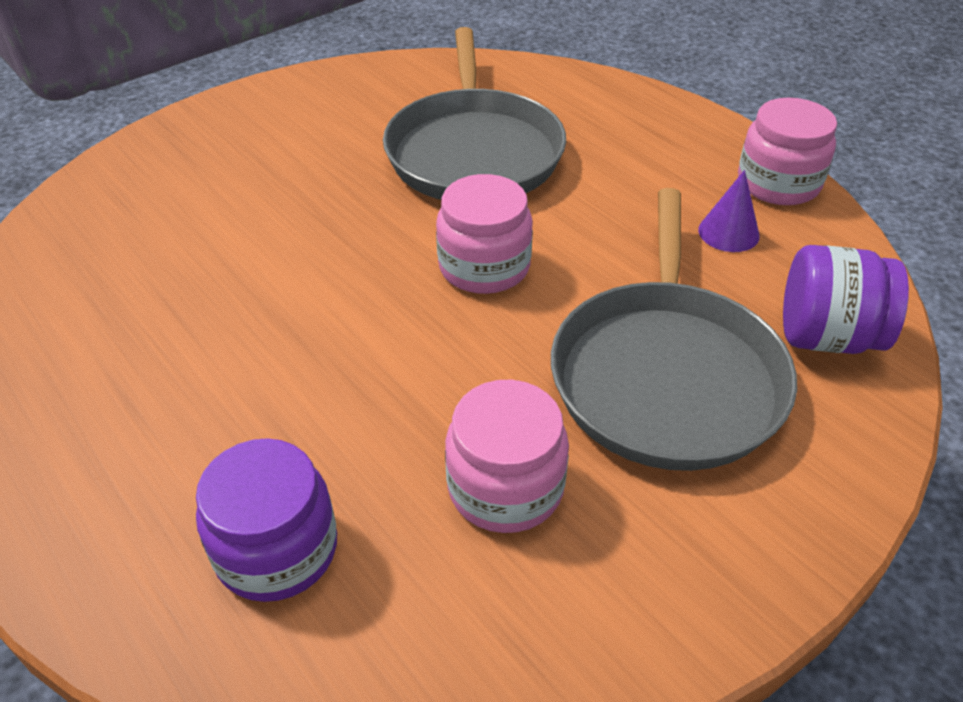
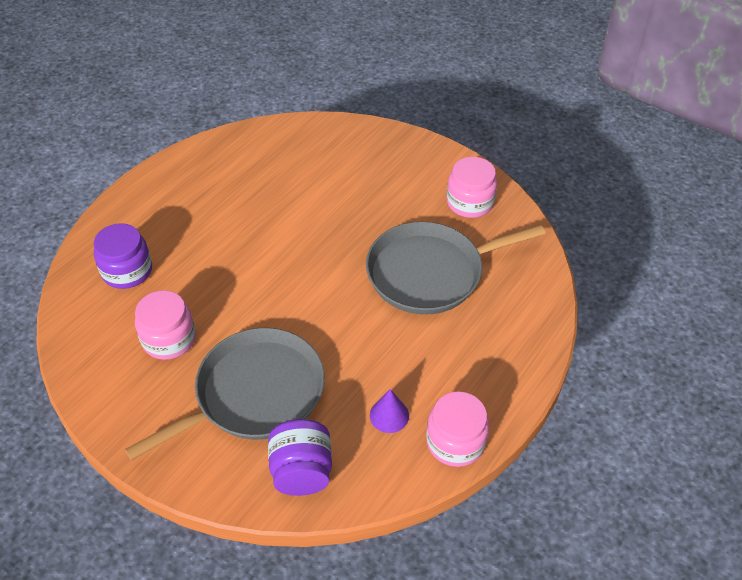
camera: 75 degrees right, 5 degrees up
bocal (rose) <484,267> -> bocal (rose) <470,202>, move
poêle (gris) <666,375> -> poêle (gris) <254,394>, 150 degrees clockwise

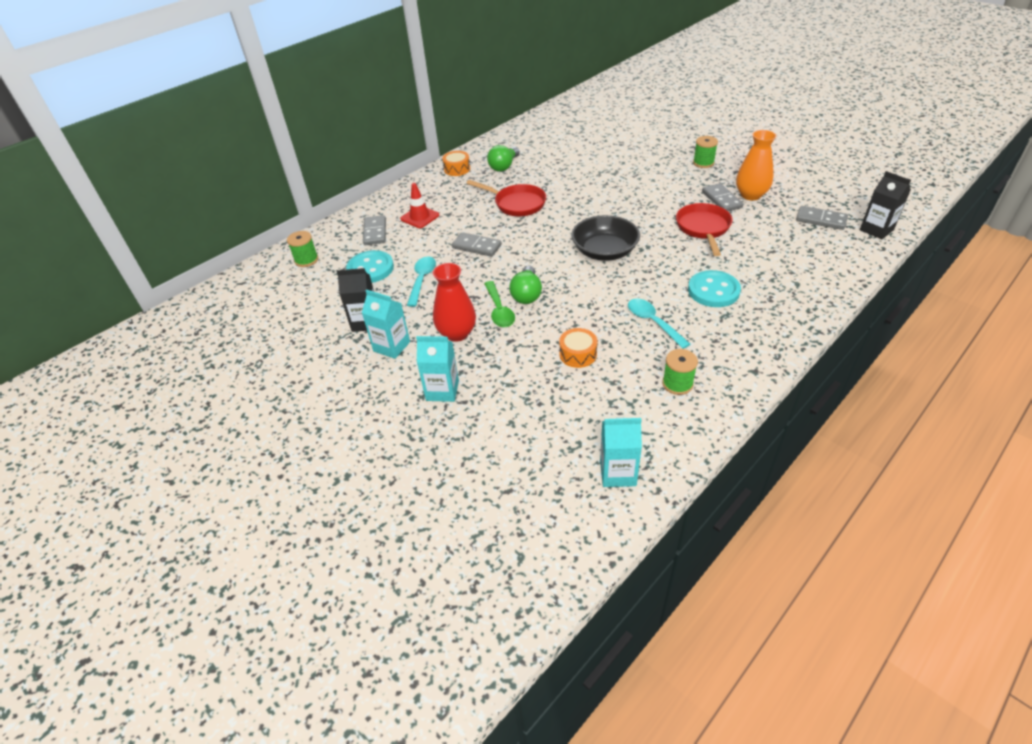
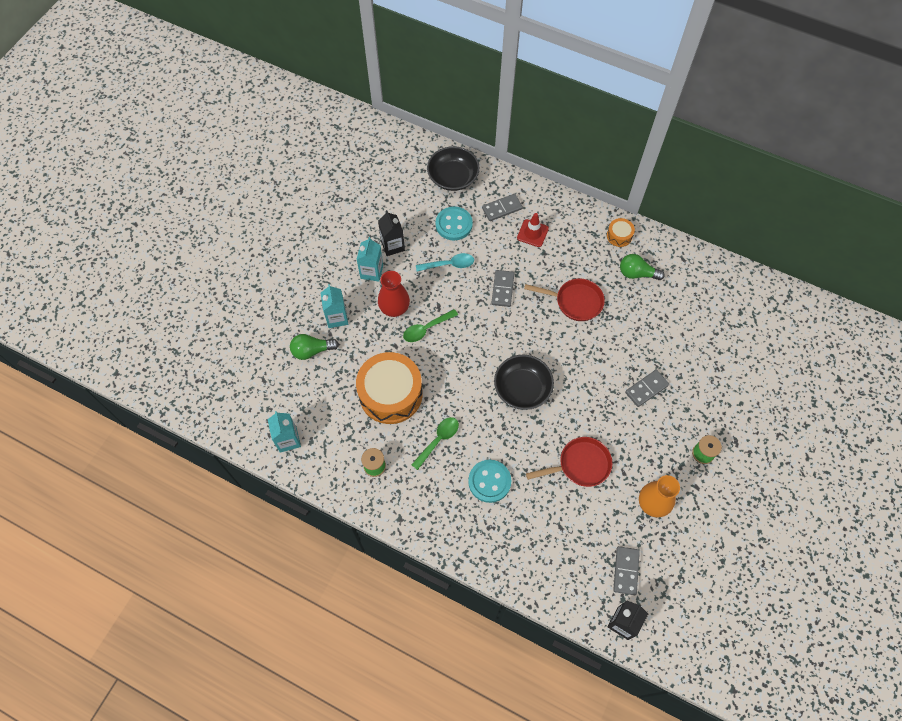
camera: 70 degrees right, 20 degrees up
ampoule (vert) <527,294> -> ampoule (vert) <312,351>, move
domino (gris) <721,200> -> domino (gris) <646,389>, move
bobine (vert) <306,260> -> bol (noir) <453,177>
cuillère (turquoise) <653,322> -> cuillère (vert) <438,440>
poêle (rouge) <517,204> -> poêle (rouge) <575,302>, 90 degrees counterclockwise
tambour (orange) <578,354> -> tambour (orange) <390,394>, x2.28

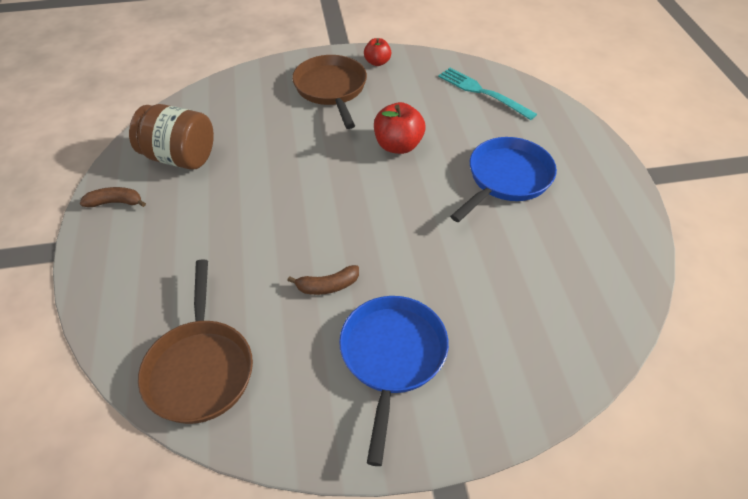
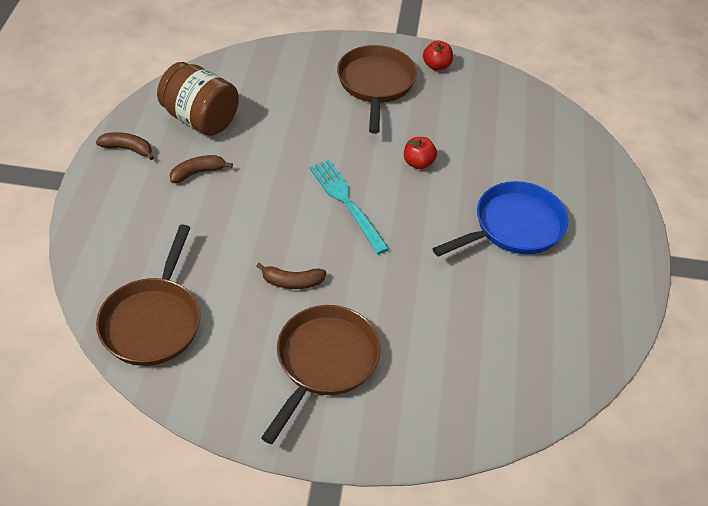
camera: 15 degrees right, 0 degrees up
none -> banane (marron) <198,173>
fourchette (turquoise) <481,92> -> fourchette (turquoise) <346,202>, move
poêle (bleu) <392,357> -> poêle (marron) <324,362>
pomme (rouge) <398,146> -> pomme (rouge) <418,163>, x0.62

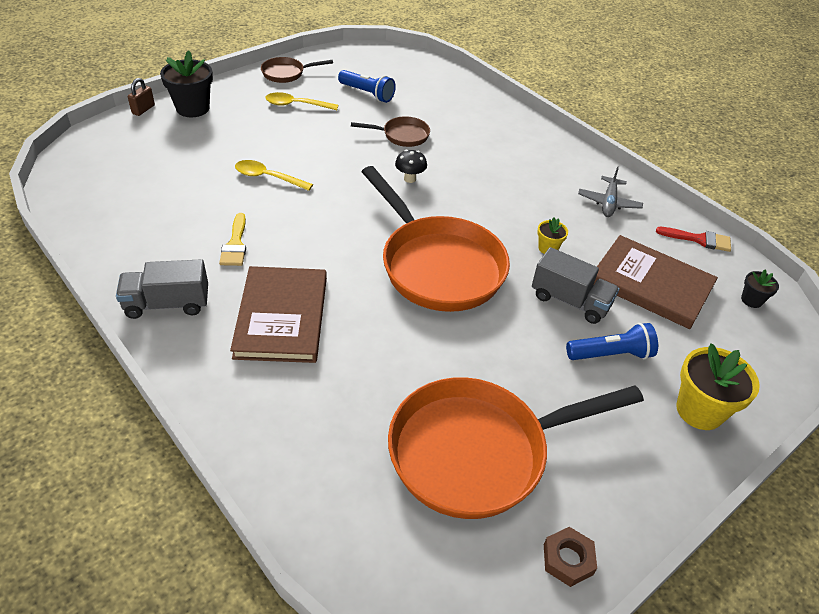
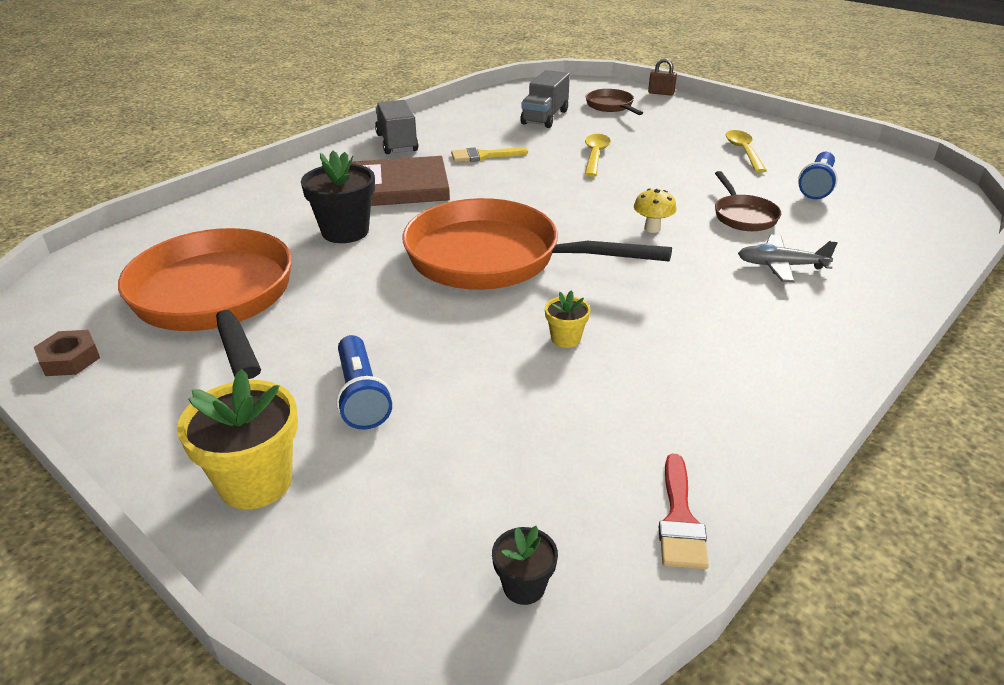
camera: 85 degrees right, 10 degrees down
livre (marron) <651,284> -> none
pot de fleurs (noir) <193,108> -> pot de fleurs (noir) <345,231>, move
poêle (marron) <286,73> -> poêle (marron) <611,106>, move
camion (gris) <570,301> -> camion (gris) <545,117>, move
avion (gris) <608,203> -> avion (gris) <781,266>, move
champignon (noir) <410,179> -> champignon (jaune) <652,228>
poêle (orange) <438,266> -> poêle (orange) <494,258>, 60 degrees clockwise

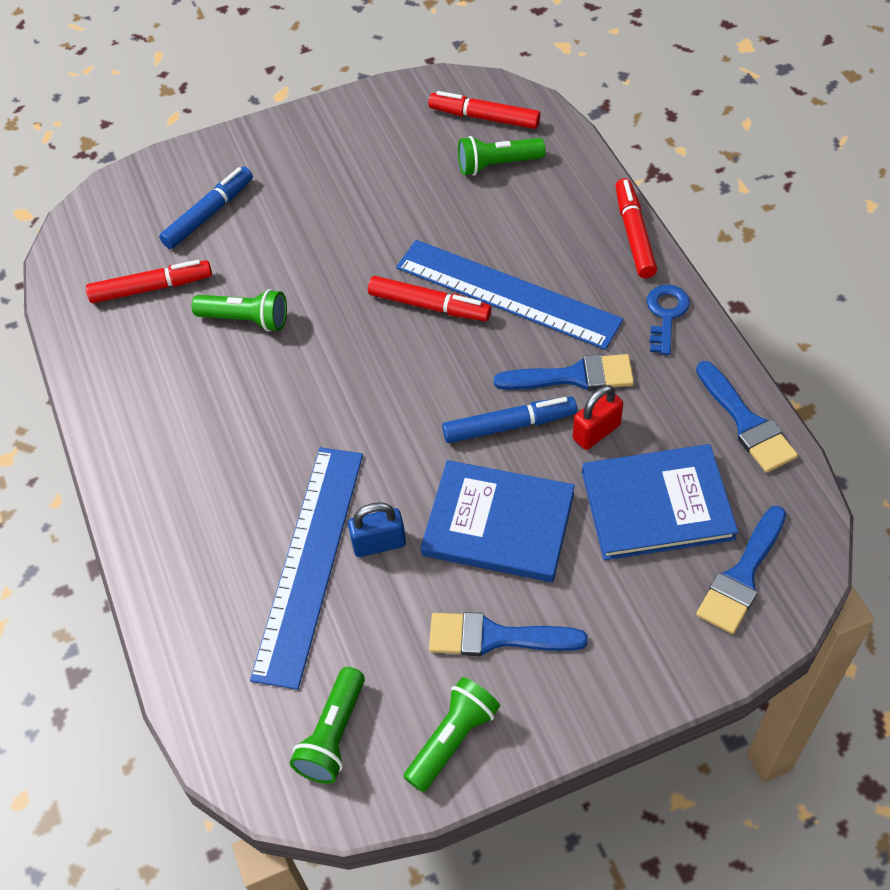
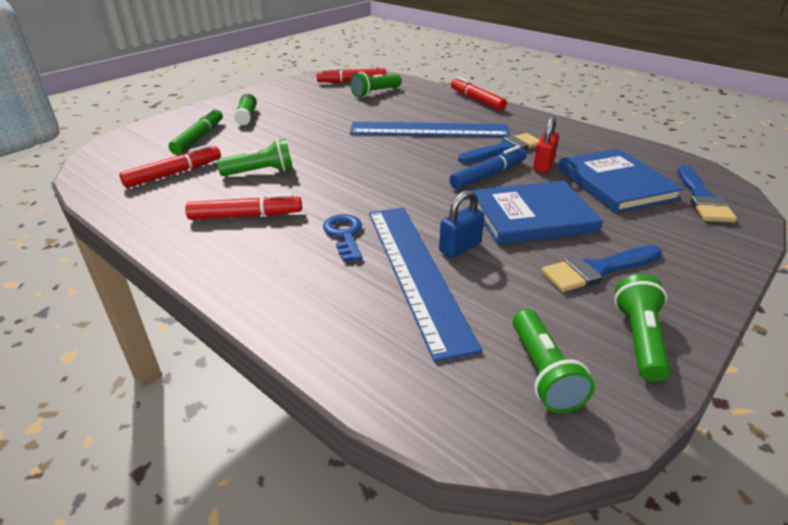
camera: 30 degrees left, 20 degrees down
pinceau (bleu) <746,423> -> none
none -> bâton de colle (vert) <247,116>
feutre (rouge) <429,306> -> feutre (rouge) <246,216>, move
clé (bleu) <666,314> -> clé (bleu) <344,235>, move
feutre (bleu) <209,214> -> feutre (vert) <199,138>
livre (bleu) <657,505> -> livre (bleu) <615,184>, 75 degrees counterclockwise

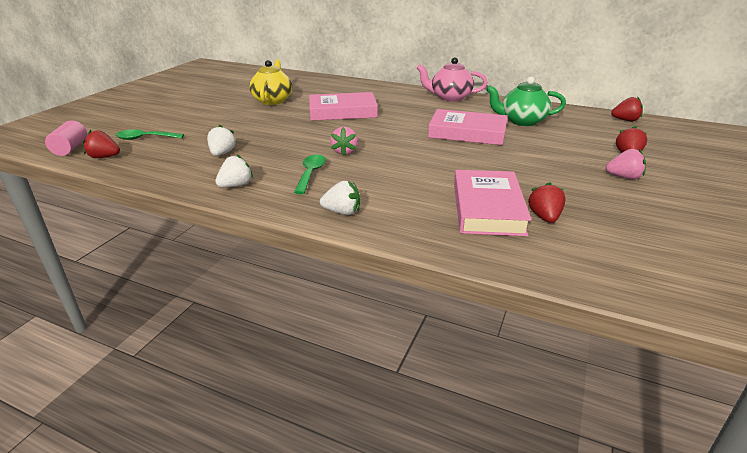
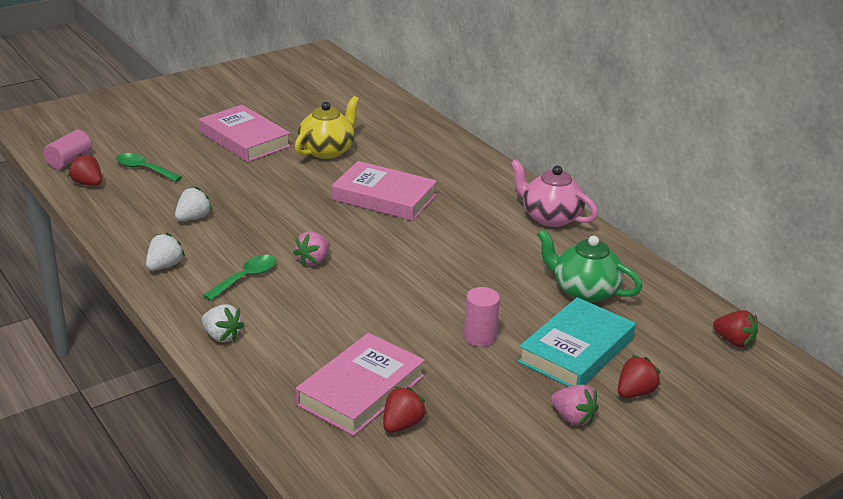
camera: 30 degrees right, 0 degrees up
none -> cylindre (rose) <480,337>
none -> livre (turquoise) <576,350>
livre (rose) <467,133> -> livre (rose) <245,139>, move
fraise (blanc) <236,185> -> fraise (blanc) <164,266>, 45 degrees counterclockwise

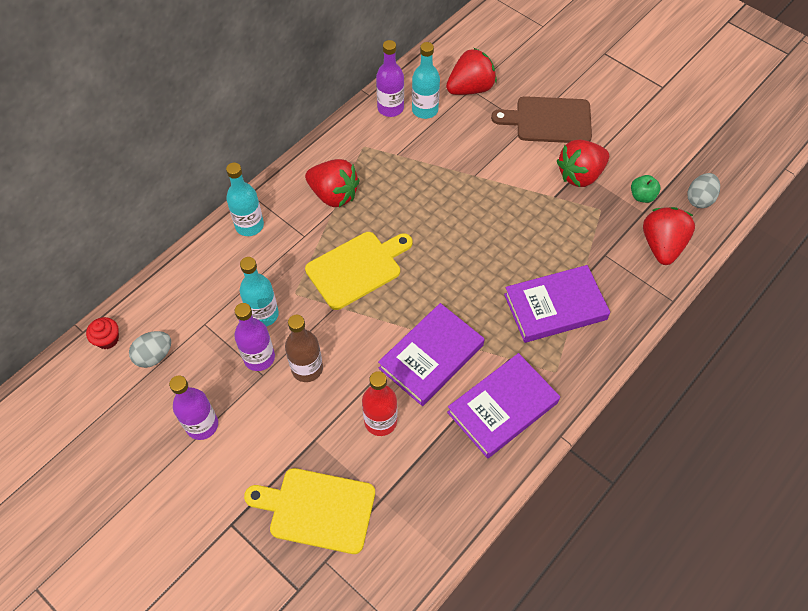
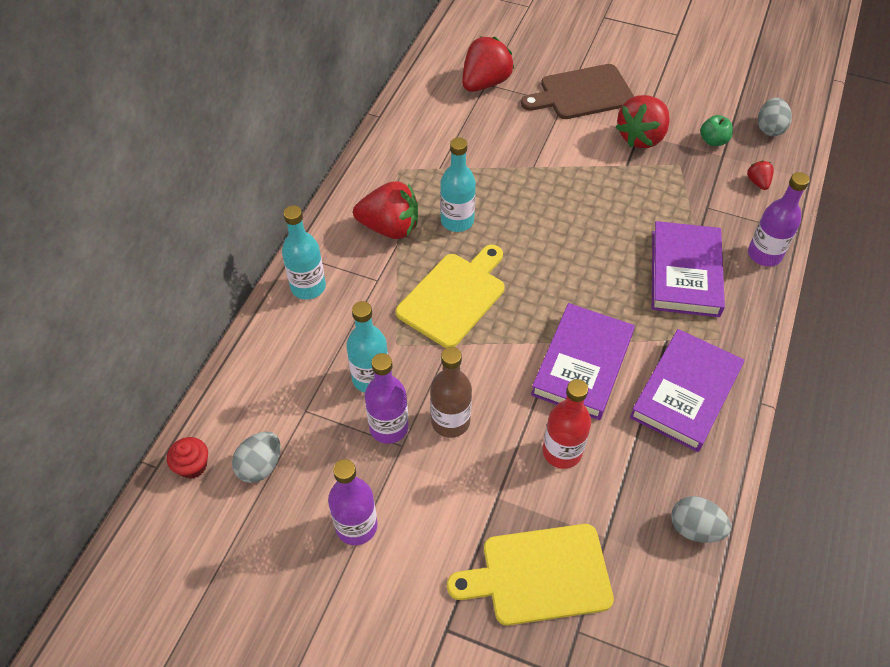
camera: 20 degrees left, 5 degrees down
none -> œuf (gris) <695,528>
bouteille (violet) <390,108> -> bouteille (violet) <764,254>, move
bouteille (turquoise) <425,110> -> bouteille (turquoise) <457,221>, move
livre (violet) <555,307> -> livre (violet) <685,273>, 45 degrees counterclockwise
fraise (rouge) <662,245> -> fraise (rouge) <758,182>, x0.47

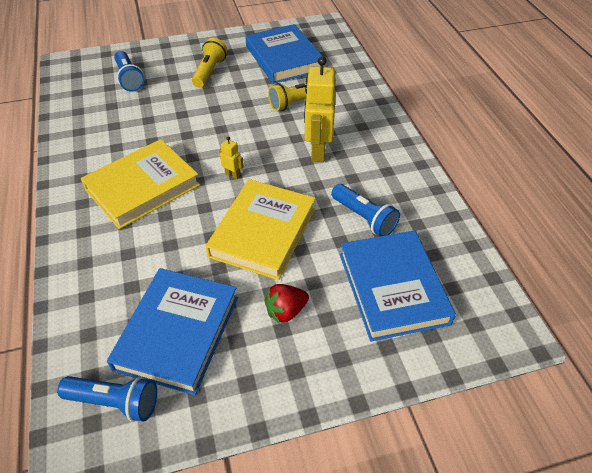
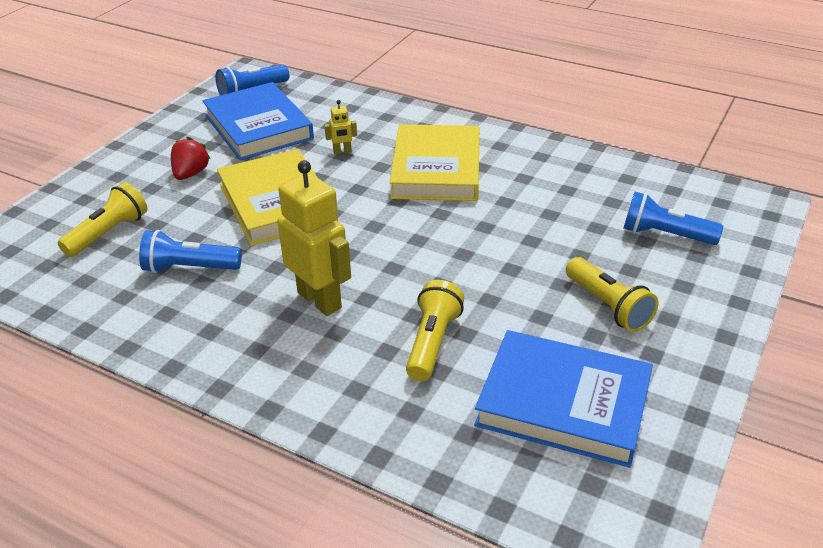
camera: 135 degrees right, 10 degrees down
robot (jaune) <232,174> -> robot (jaune) <342,151>, move
livre (bleu) <393,288> -> lampe de poche (jaune) <108,233>

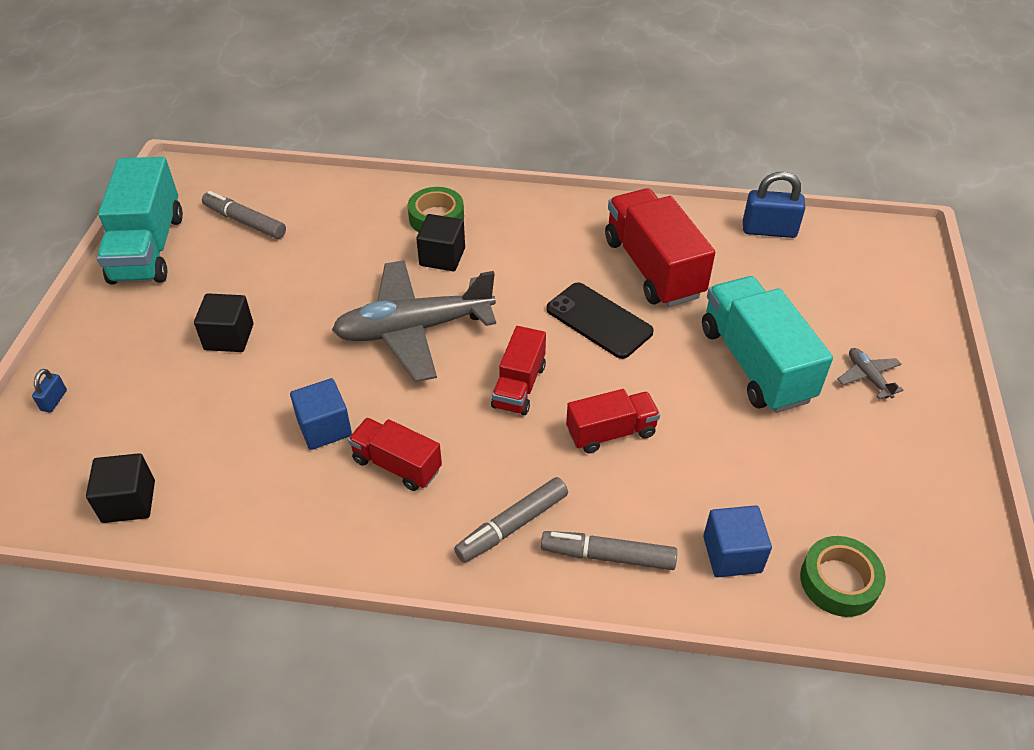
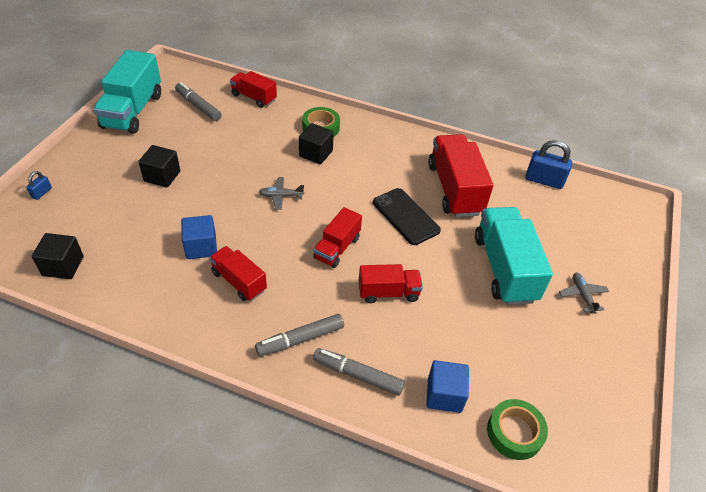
camera: 10 degrees right, 0 degrees up
none -> camion (rouge) <254,98>
avion (gris) <413,329> -> avion (gris) <281,196>, x0.41

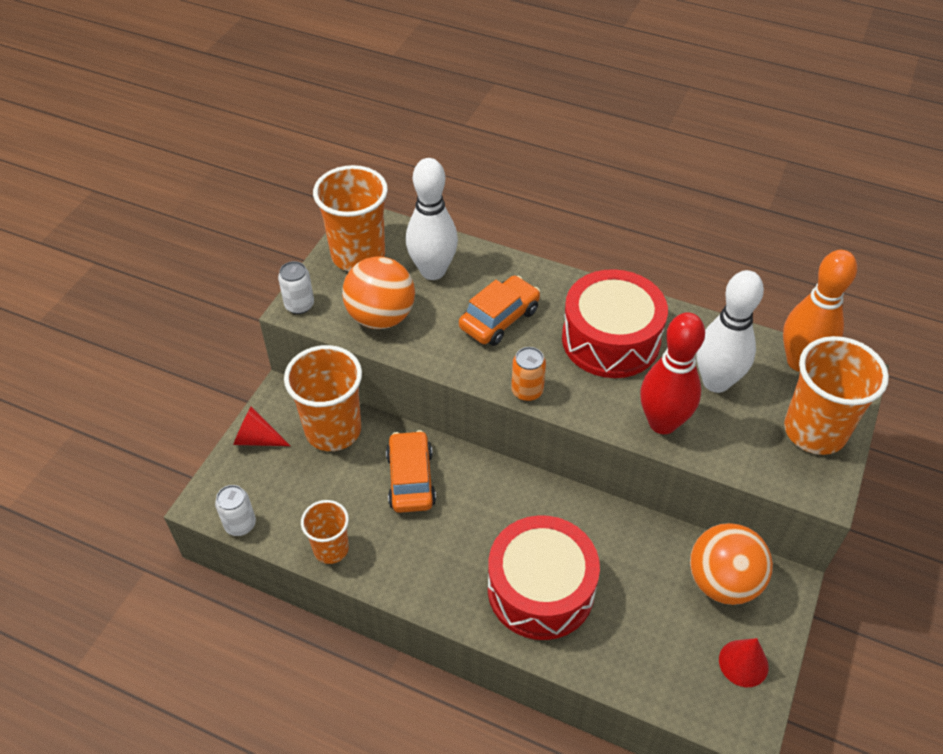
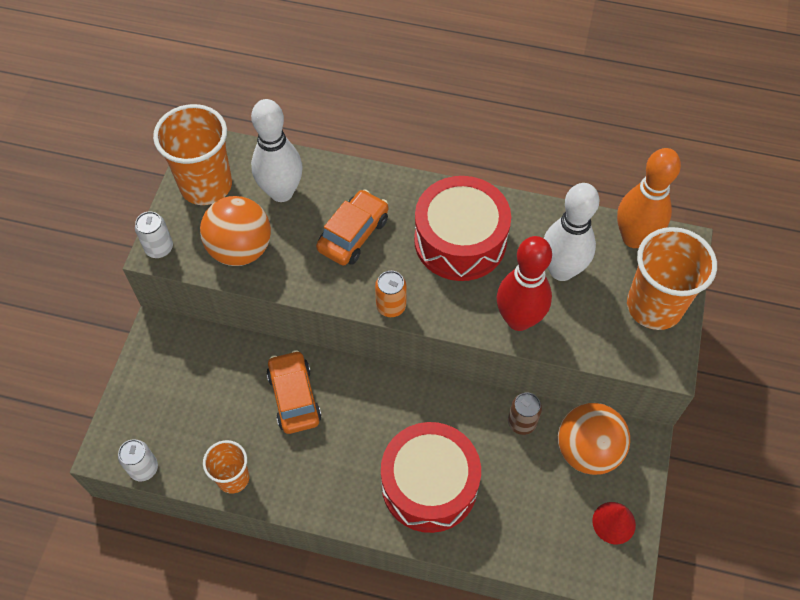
camera: 10 degrees left, 10 degrees up
cône (rouge) <257,439> -> none
gobelet (orange) <333,430> -> none
none -> canette (marron) <521,422>

